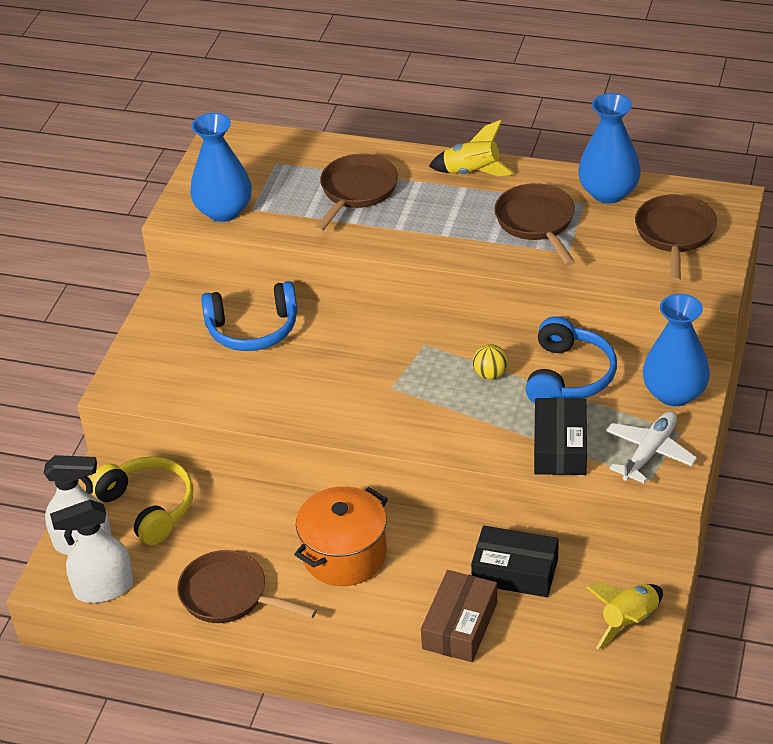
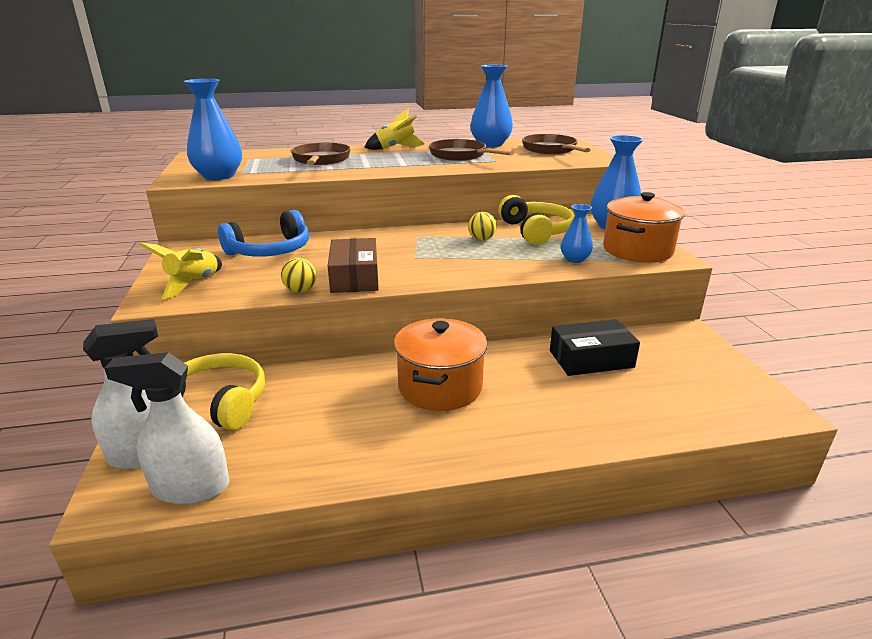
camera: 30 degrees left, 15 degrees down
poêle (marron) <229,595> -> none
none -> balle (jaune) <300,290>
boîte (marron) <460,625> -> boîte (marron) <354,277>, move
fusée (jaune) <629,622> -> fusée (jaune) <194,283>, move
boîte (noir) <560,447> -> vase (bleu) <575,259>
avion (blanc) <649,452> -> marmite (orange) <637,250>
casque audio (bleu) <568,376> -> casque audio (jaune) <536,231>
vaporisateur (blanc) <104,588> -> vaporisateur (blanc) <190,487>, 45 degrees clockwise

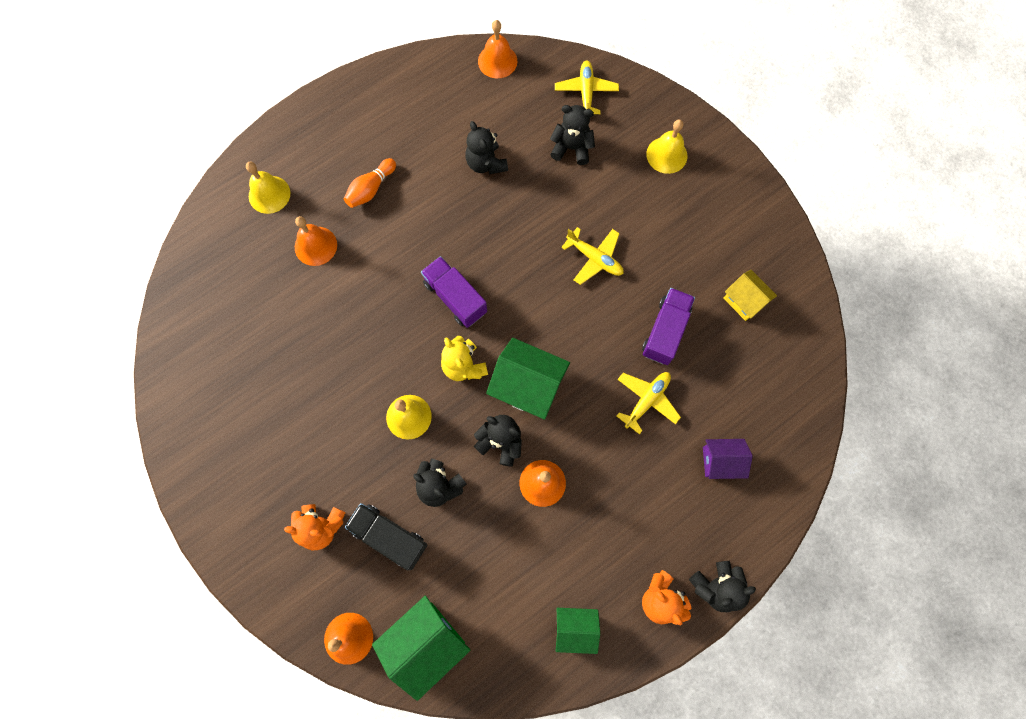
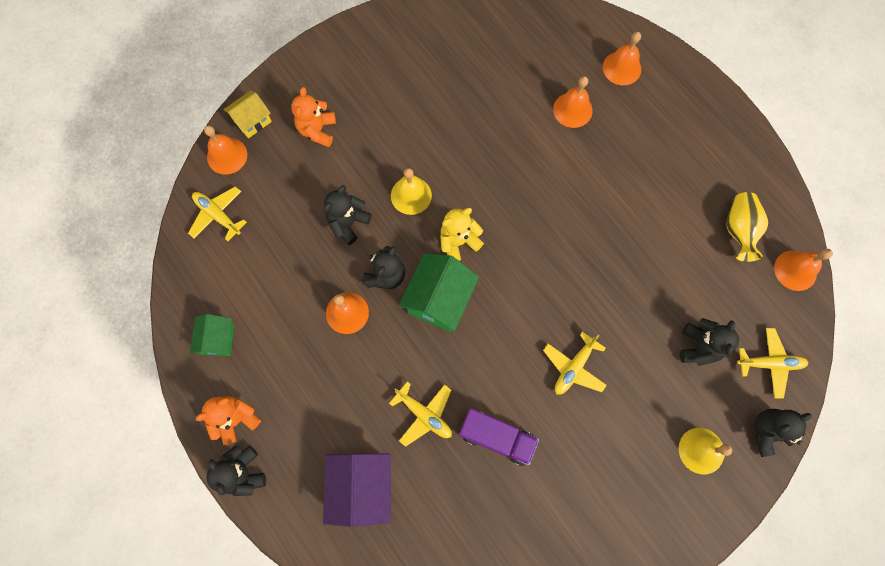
camera: 90 degrees right, 0 degrees up
quille (orange) <371,189> -> none
camion (noir) <389,537> -> none
camion (violet) <455,298> -> none
none -> vase (jaune) <738,230>
ours en peluche (noir) <486,163> -> ours en peluche (noir) <767,431>, move
maison (jaune) <744,301> -> maison (jaune) <252,121>, move
maison (vert) <426,642> -> avion (jaune) <218,215>
cloche (jaune) <269,194> -> cloche (orange) <621,68>
maison (violet) <720,461> -> maison (violet) <361,487>, x1.64

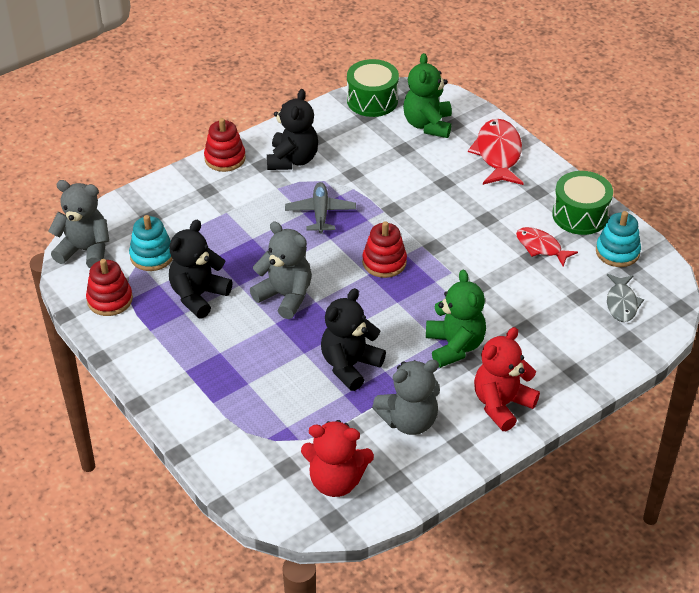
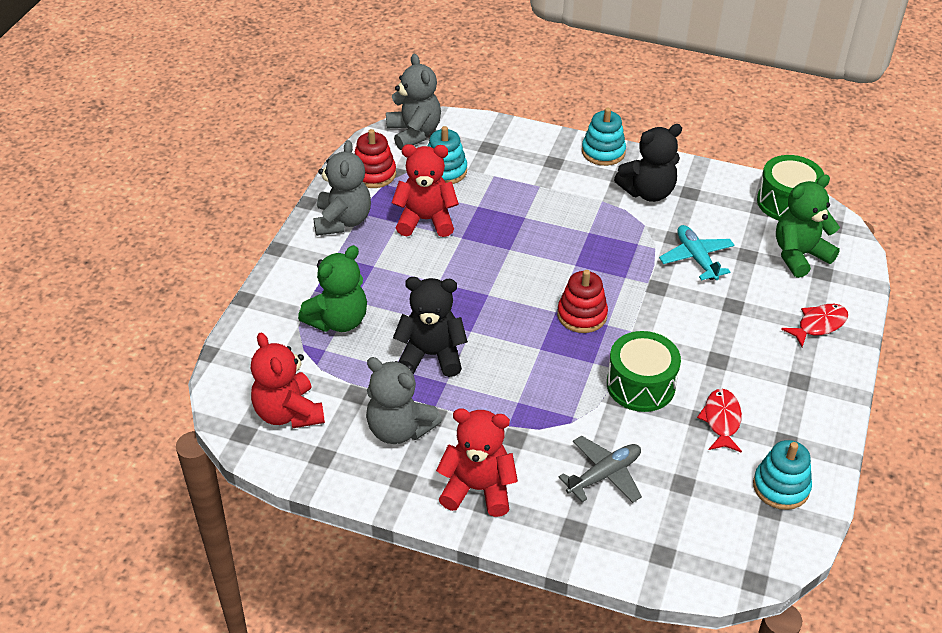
camera: 55 degrees right, 0 degrees up
poisson (gris) <621,303> -> none
none -> avion (turquoise) <696,258>
ours en peluche (gris) <285,296> -> ours en peluche (gris) <342,221>, move
avion (gris) <320,213> -> avion (gris) <604,475>, move
ours en peluche (vert) <454,346> -> ours en peluche (vert) <338,321>, move
tambour (vert) <580,215> -> tambour (vert) <640,385>, move
ours en peluche (noir) <198,296> -> ours en peluche (rouge) <425,220>
jouet à empiler (rouge) <225,158> -> jouet à empiler (turquoise) <603,152>
poisson (rouge) <498,154> -> poisson (rouge) <818,325>, x0.62

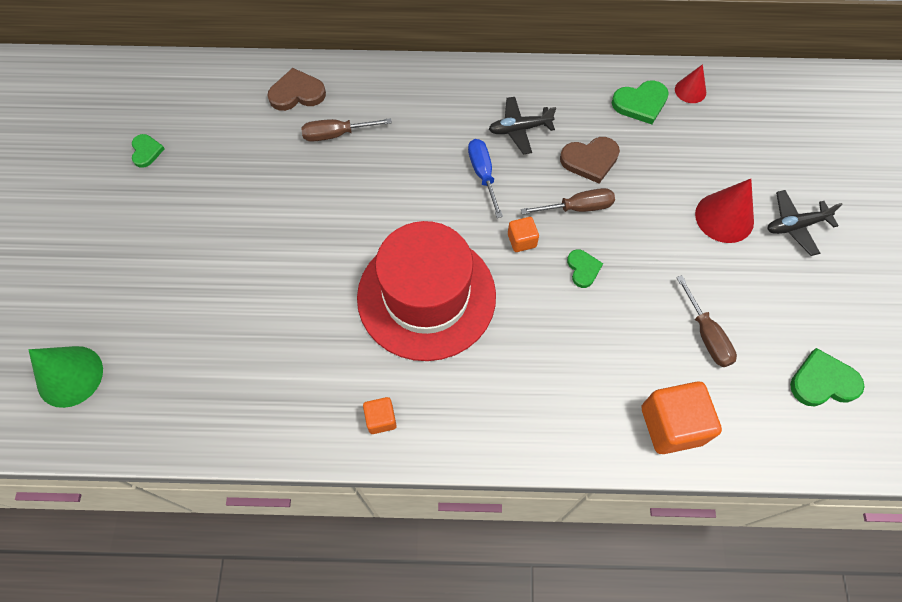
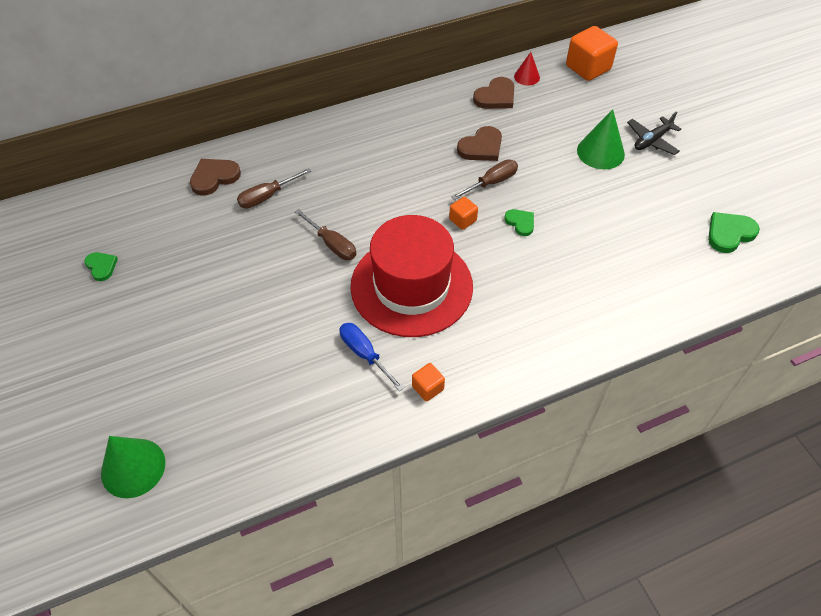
camera: 25 degrees left, 10 degrees down
avion (noir) <519,129> -> none
tournevis (bleu) <483,175> -> tournevis (bleu) <365,354>, move
cube (orange) <671,425> -> cube (orange) <588,68>, move
tournevis (marron) <706,334> -> tournevis (marron) <332,244>, move
cœur (vert) <640,103> -> cœur (marron) <496,97>
cône (rouge) <724,217> -> cône (vert) <600,152>

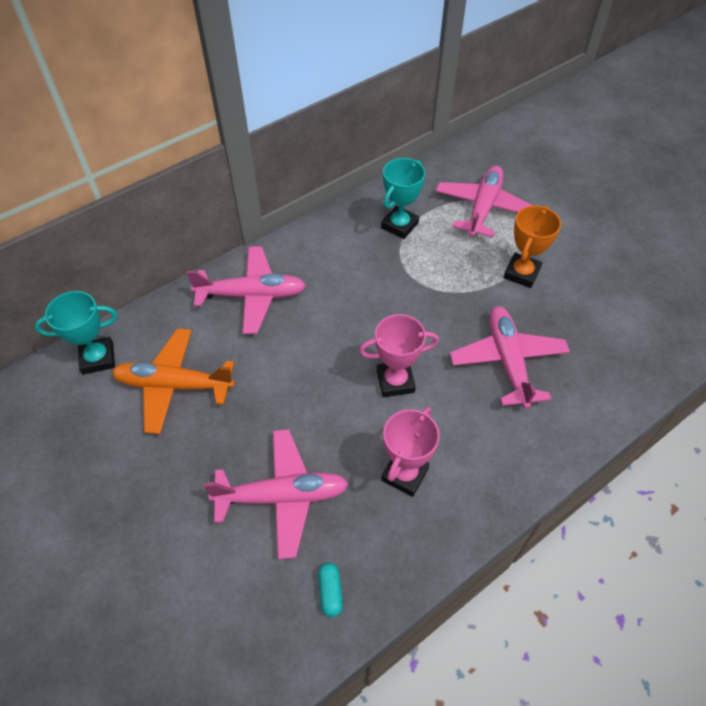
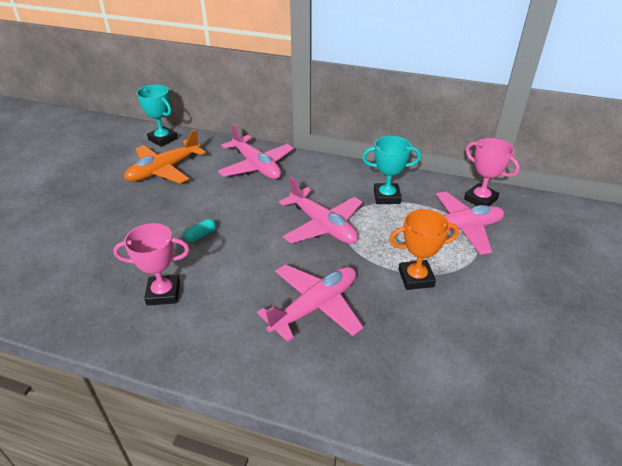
camera: 55 degrees right, 15 degrees down
avion (rose) <282,496> -> avion (rose) <322,225>, move
gélule (turquoise) <330,592> -> gélule (turquoise) <201,235>, move
trophée (rose) <395,381> -> trophée (rose) <480,199>, move
avion (orange) <174,385> -> avion (orange) <164,170>, 105 degrees counterclockwise

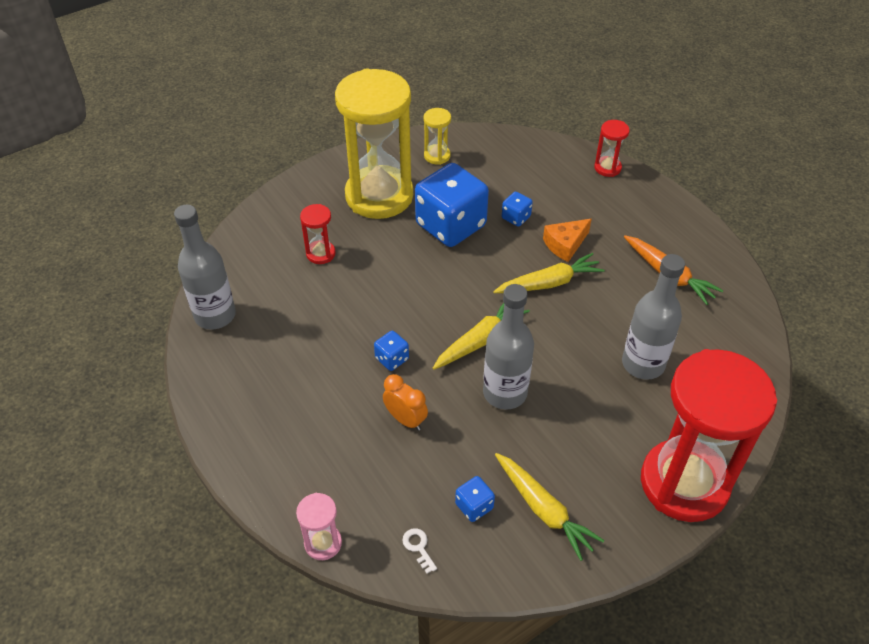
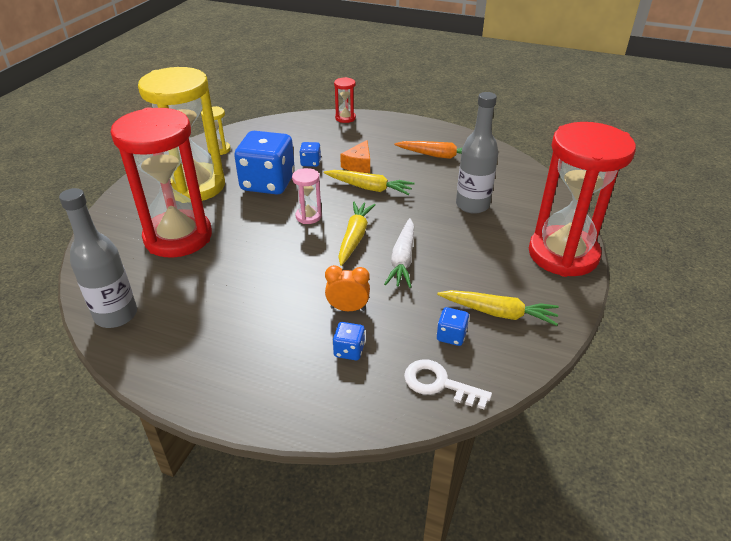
camera: 35 degrees left, 10 degrees down
sablier (rose) <323,543> -> sablier (rose) <308,216>, move
dé (bleu) <392,359> -> dé (bleu) <349,350>, move
bouteille (gris) <505,393> -> carotte (blanc) <402,259>
carotte (jaune) <549,283> -> carotte (jaune) <369,188>, 75 degrees clockwise
sablier (rouge) <320,254> -> sablier (rouge) <178,237>, x2.45
clé (blanc) <418,547> -> clé (blanc) <439,384>, x1.88

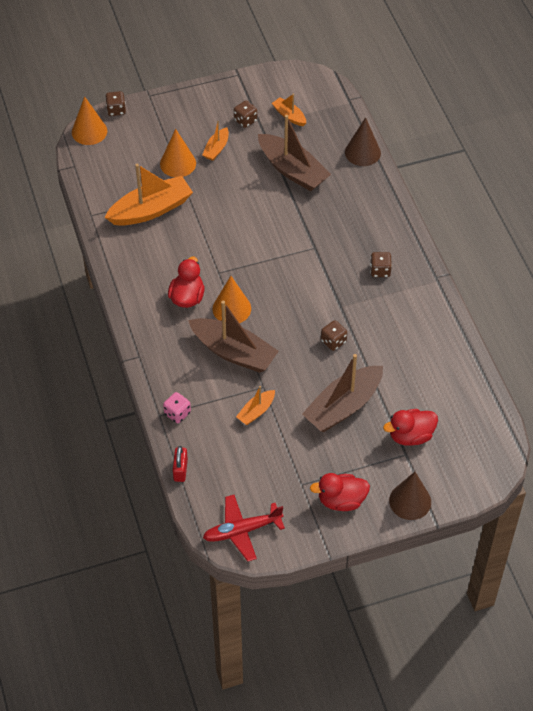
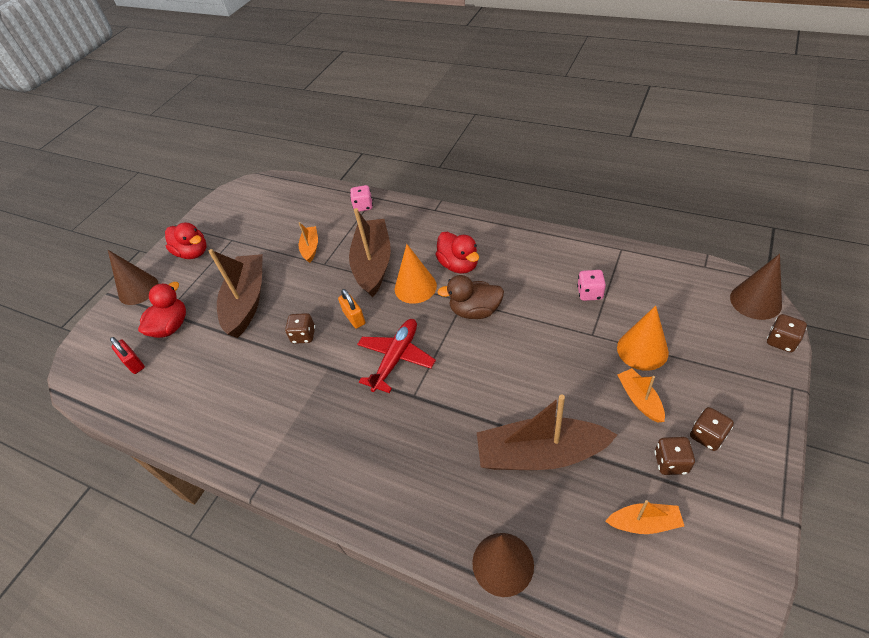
camera: 140 degrees right, 5 degrees down
none -> cadenas (orange) <354,318>
none -> canard (marron) <475,311>
cadenas (rouge) <180,470> -> cadenas (rouge) <134,363>, move
avion (rouge) <242,531> -> avion (rouge) <396,358>, move
dé (marron) <380,271> -> dé (marron) <707,436>, move
bateau (orange) <151,210> -> dé (rose) <590,293>
cône (orange) <89,131> -> cône (marron) <755,301>
bateau (marron) <233,352> -> bateau (marron) <373,264>, 105 degrees clockwise
canard (rouge) <341,500> -> canard (rouge) <193,253>, 90 degrees clockwise

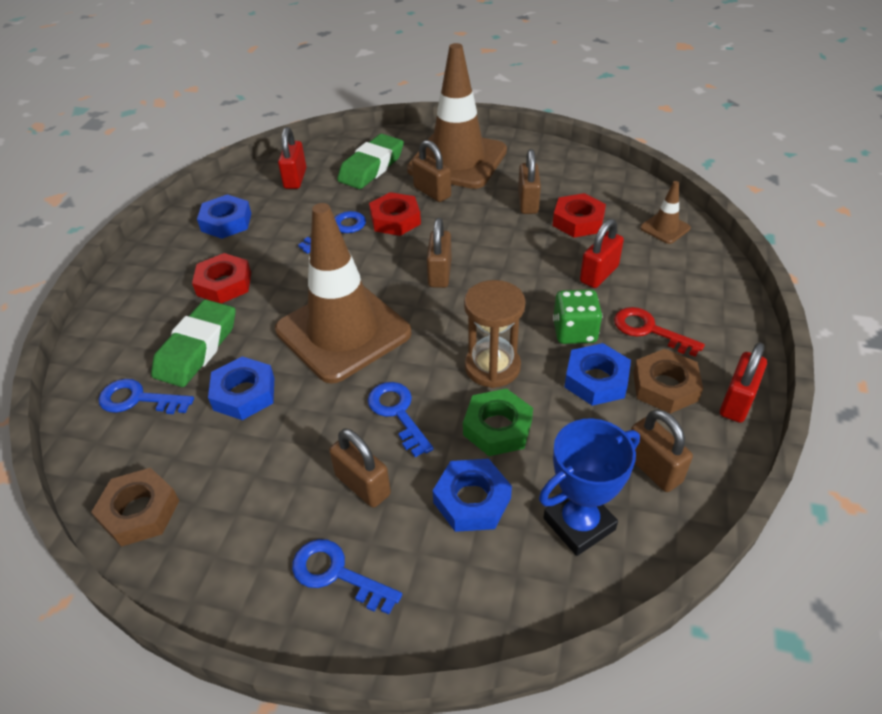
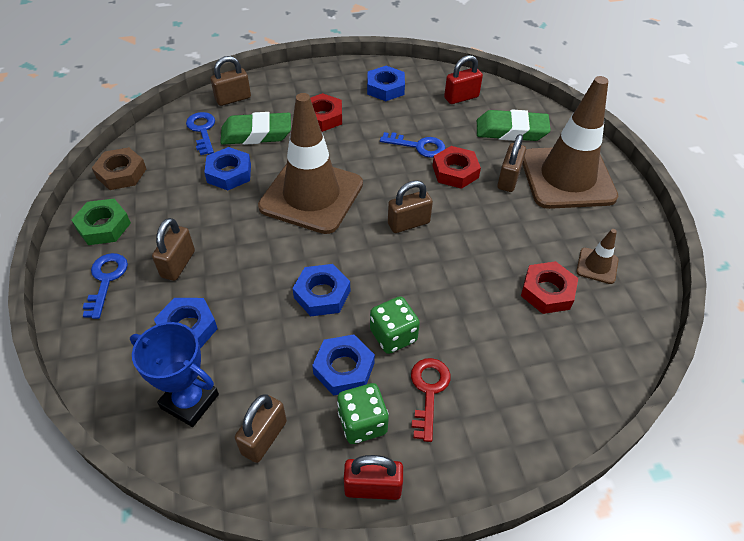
camera: 60 degrees right, 5 degrees up
clé (bleu) <397,413> -> none
cadenas (rouge) <599,274> -> none
écrou (vert) <497,427> -> écrou (vert) <103,226>, move
cadenas (marron) <528,203> -> cadenas (marron) <233,99>, move
cône de chantier (marron) <665,228> -> cône de chantier (marron) <597,266>, move
sablier (marron) <492,367> -> écrou (bleu) <322,294>
écrou (marron) <665,386> -> dé (vert) <362,423>

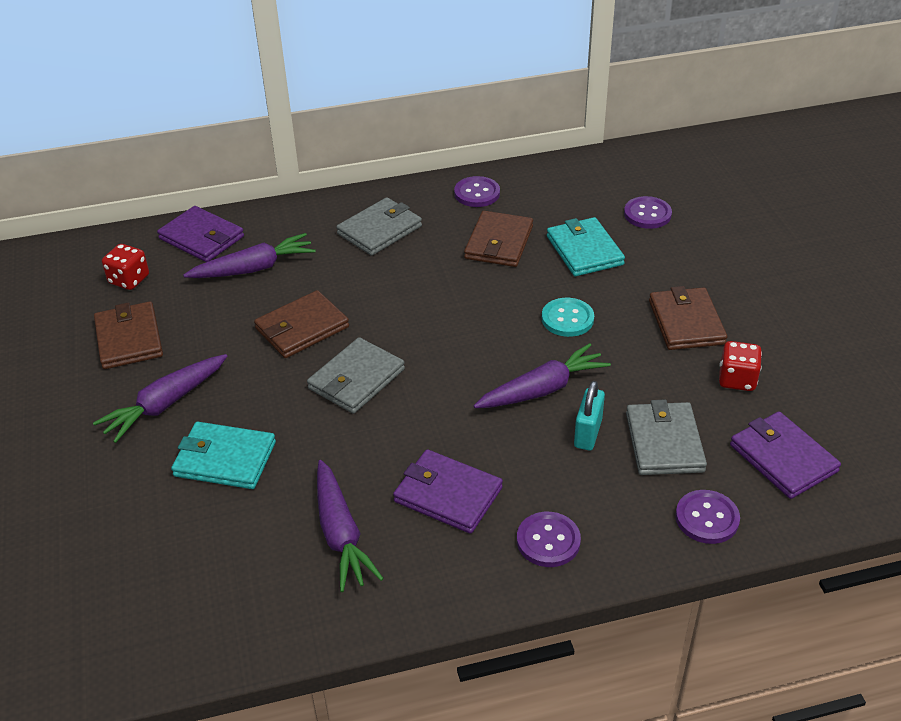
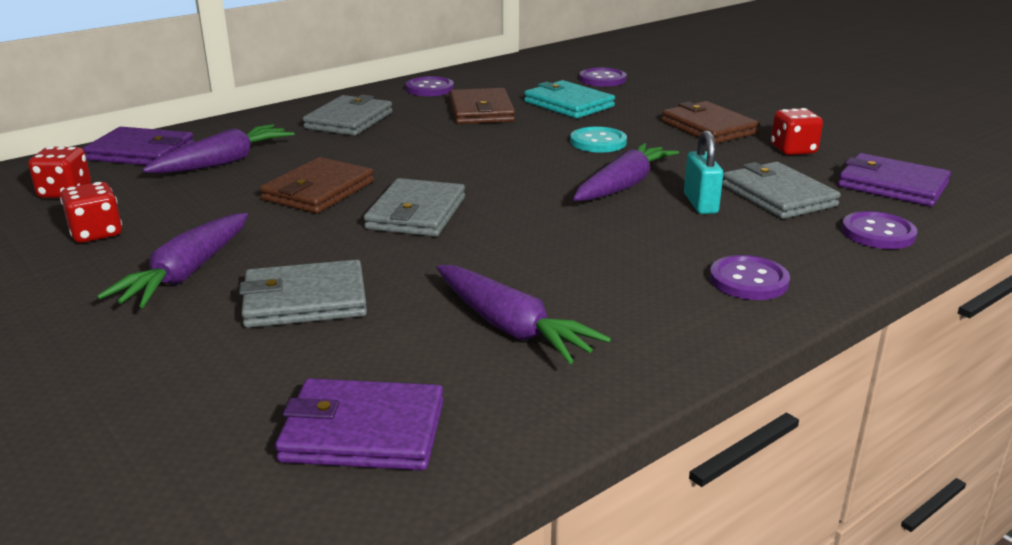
camera: 25 degrees left, 15 degrees down
portefeuille (violet) <448,494> -> portefeuille (violet) <363,431>, move
portefeuille (marron) <129,339> -> dé (rouge) <96,233>
portefeuille (turquoise) <225,459> -> portefeuille (gris) <305,300>

